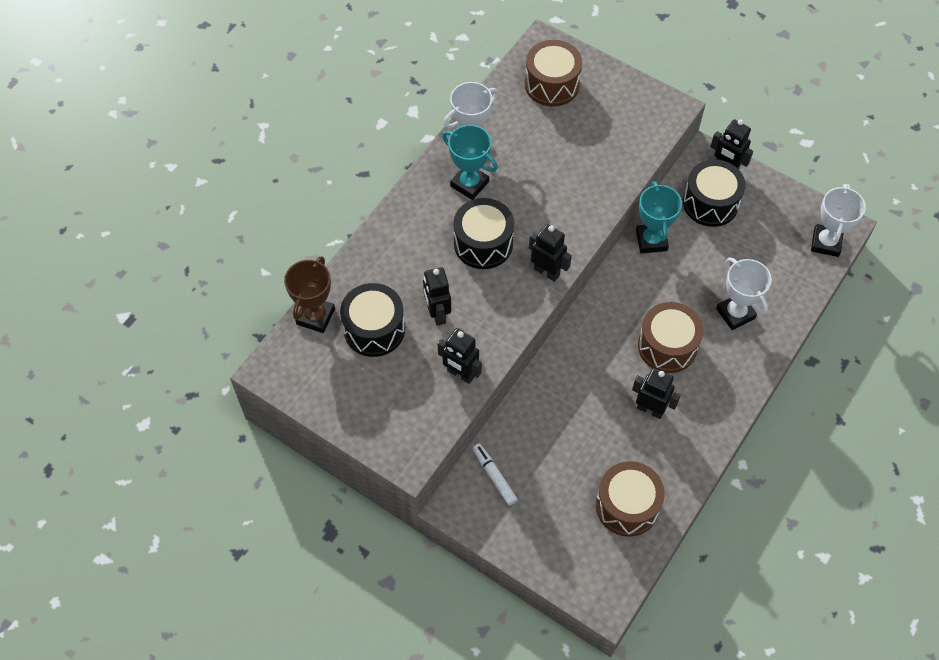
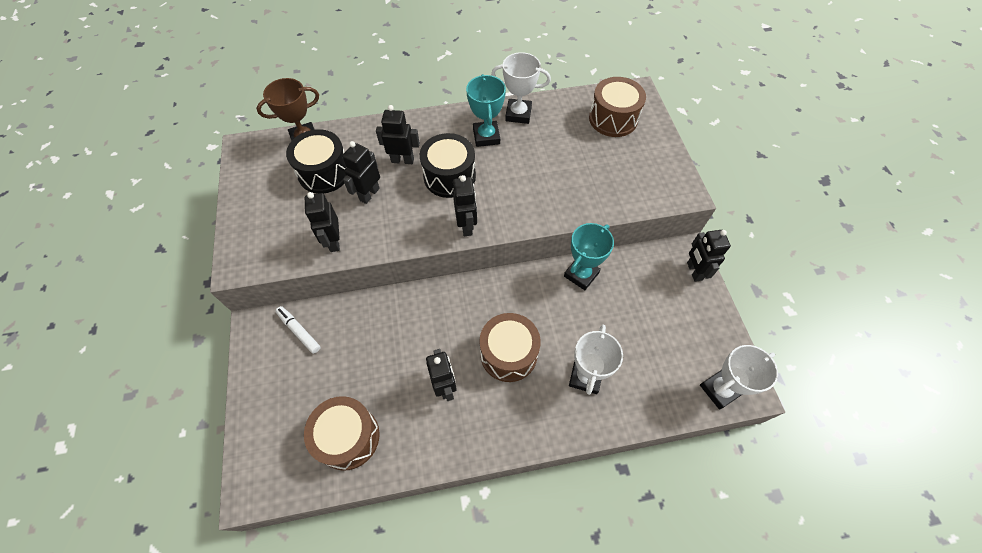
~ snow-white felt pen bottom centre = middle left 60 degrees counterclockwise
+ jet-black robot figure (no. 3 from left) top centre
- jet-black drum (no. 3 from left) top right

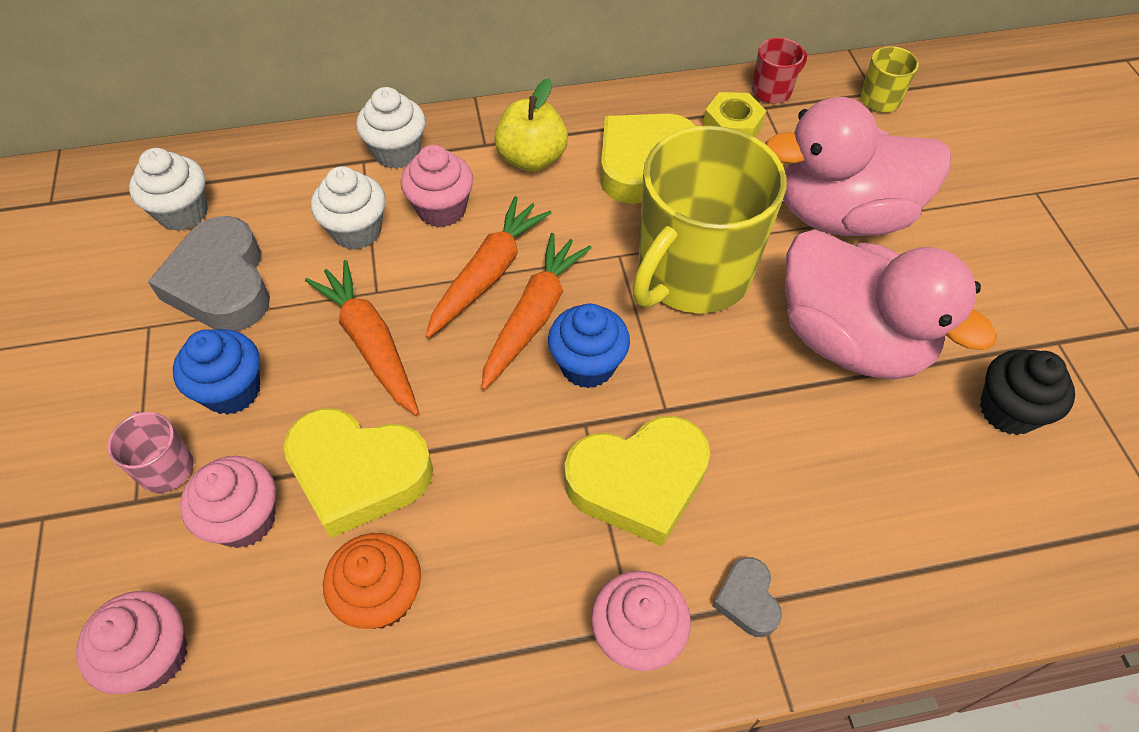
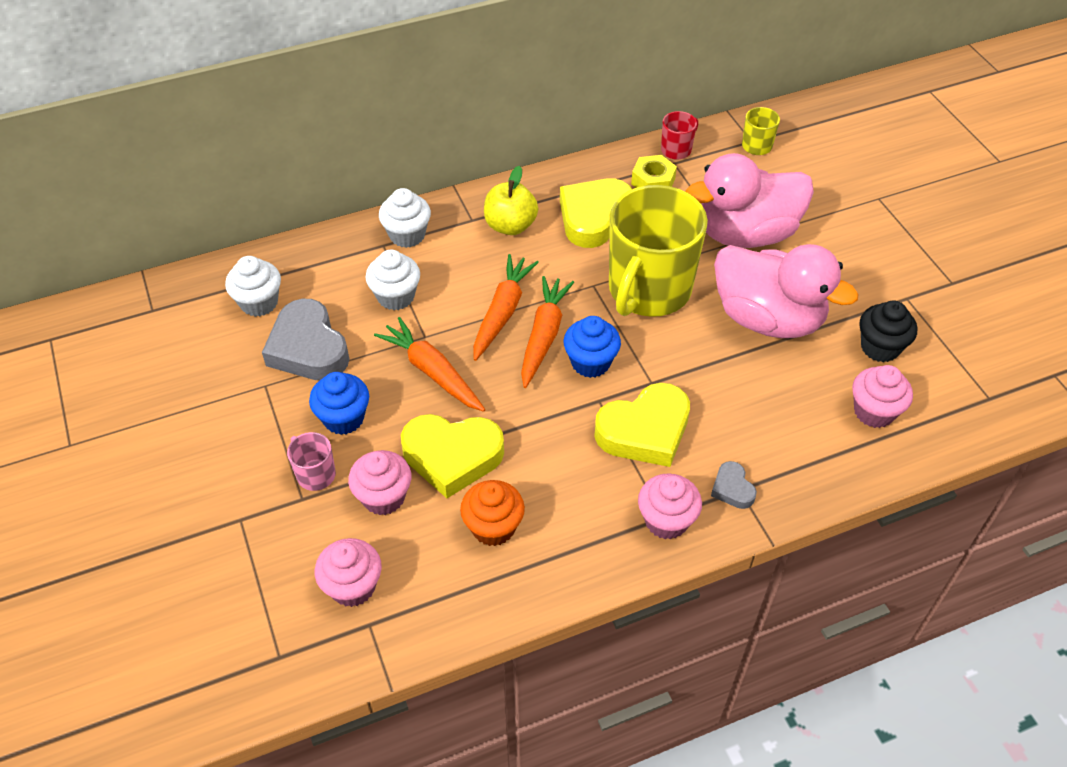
~ pink fairy cake (no. 3 from left in the first image) top centre to pink fairy cake (no. 4 from left) middle right

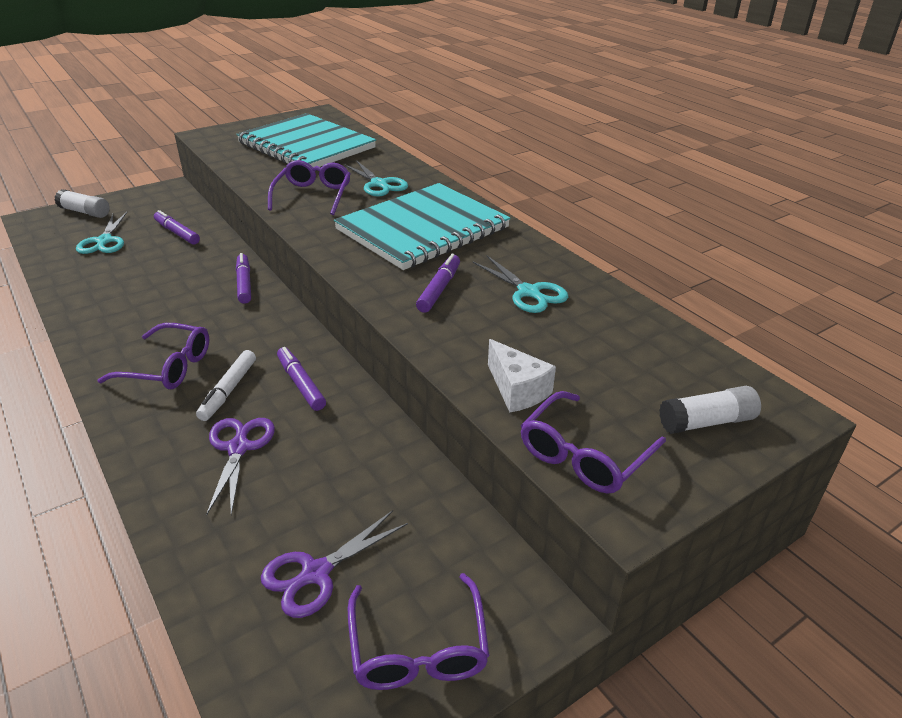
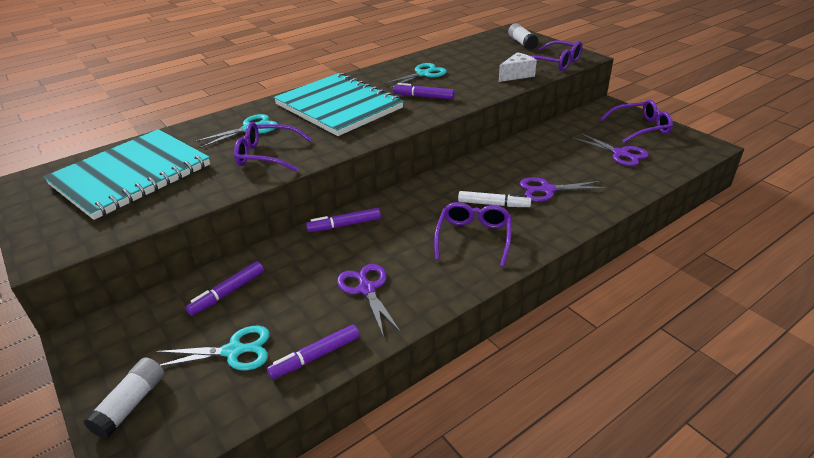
~ violet felt pen (no. 3 from left in the first image) centre to violet felt pen (no. 2 from left) bottom centre
+ violet pair of scissors (no. 1 from left) centre

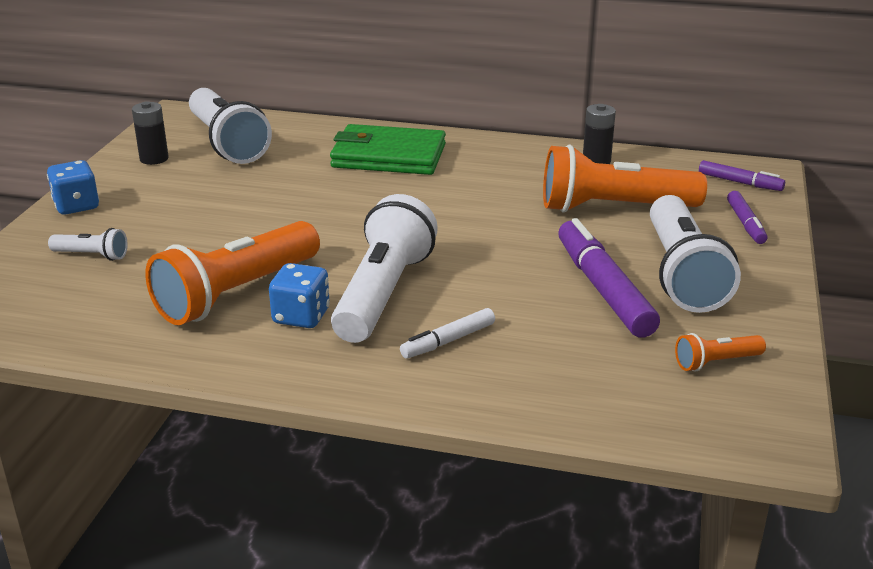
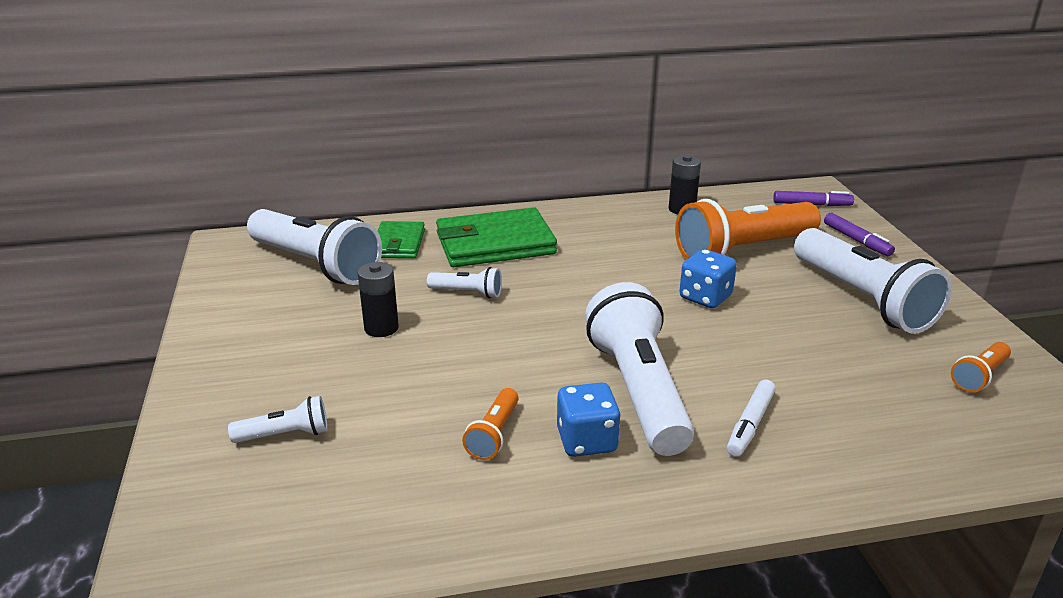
~ jet-black power cell (no. 1 from left) top left to centre
+ leaf-green billfold (no. 1 from left) centre
+ snow-white pocket torch (no. 3 from left) centre
~ orange pocket torch (no. 1 from left) middle left = bottom centre x0.45
~ blue die (no. 1 from left in the first image) top left to blue die (no. 2 from left) centre
- violet felt pen (no. 1 from left) middle right

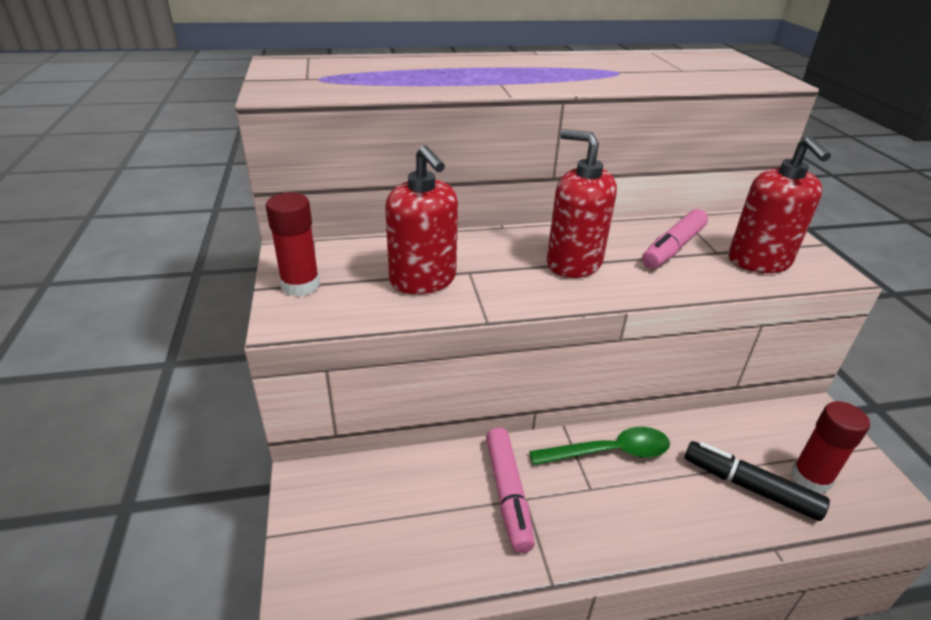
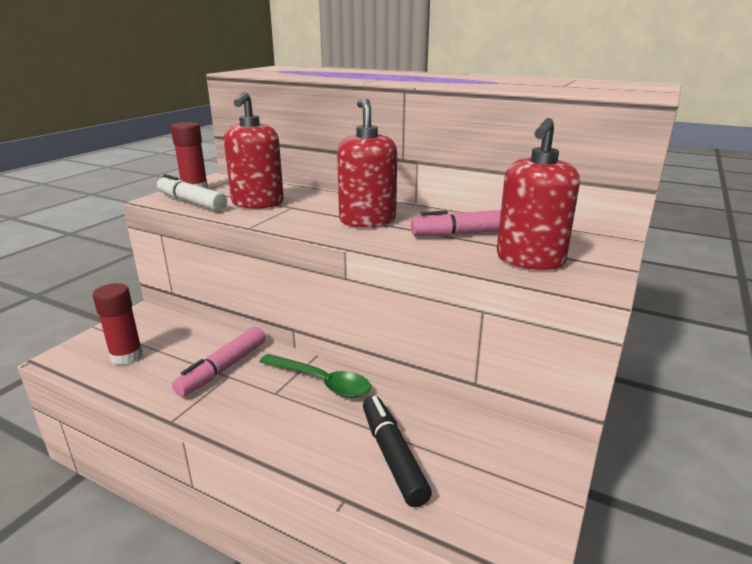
~ red glue (no. 2 from left in the first image) bottom right to red glue (no. 1 from left) middle left
+ snow-white felt pen middle left

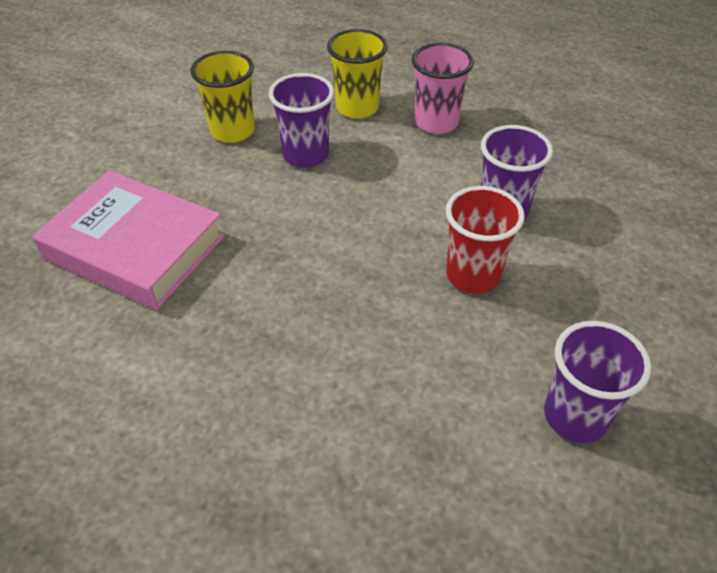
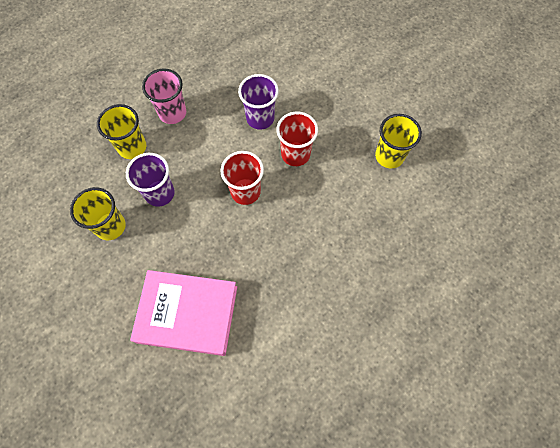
~ pink hardcover middle left = bottom left 45 degrees clockwise
+ red cup (no. 1 from left) centre
~ violet cup (no. 3 from left) bottom right to yellow cup (no. 3 from left) top right

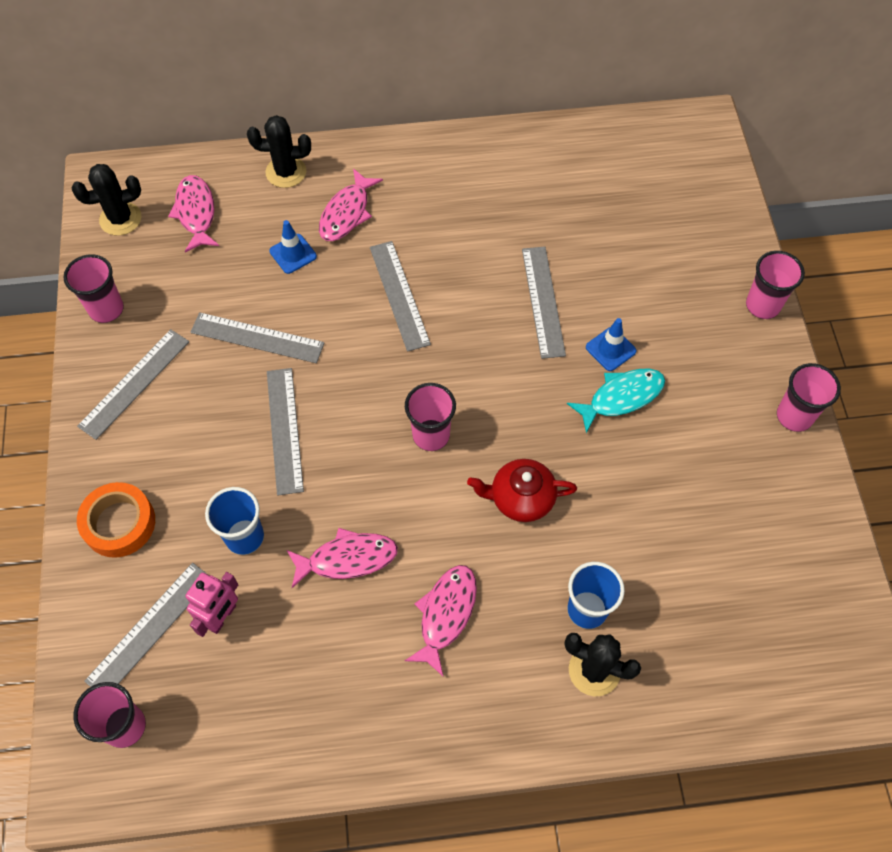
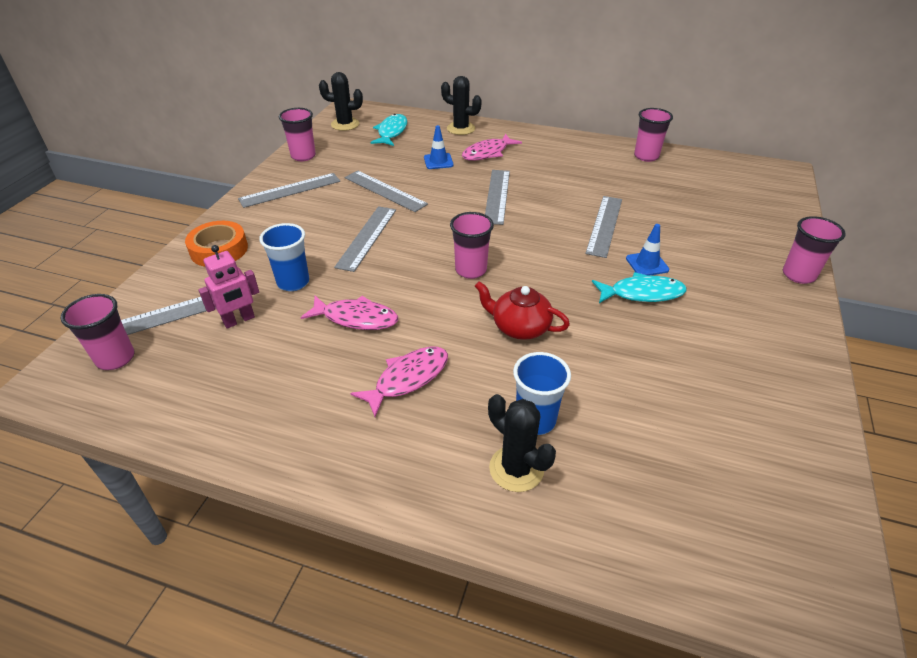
~ pink fish figure (no. 1 from left) top left to teal fish figure (no. 1 from left) top centre
~ pink cup (no. 5 from left in the first image) middle right to pink cup (no. 4 from left) top right

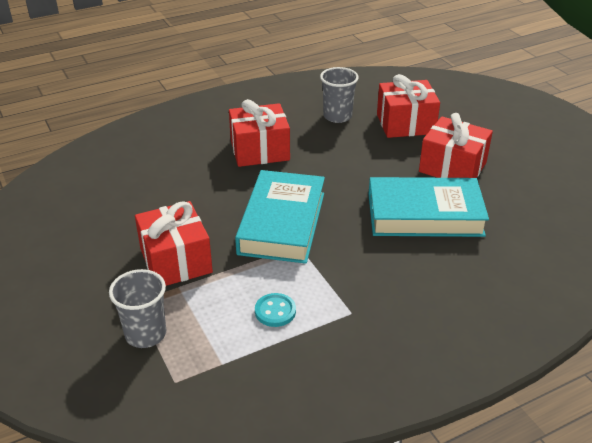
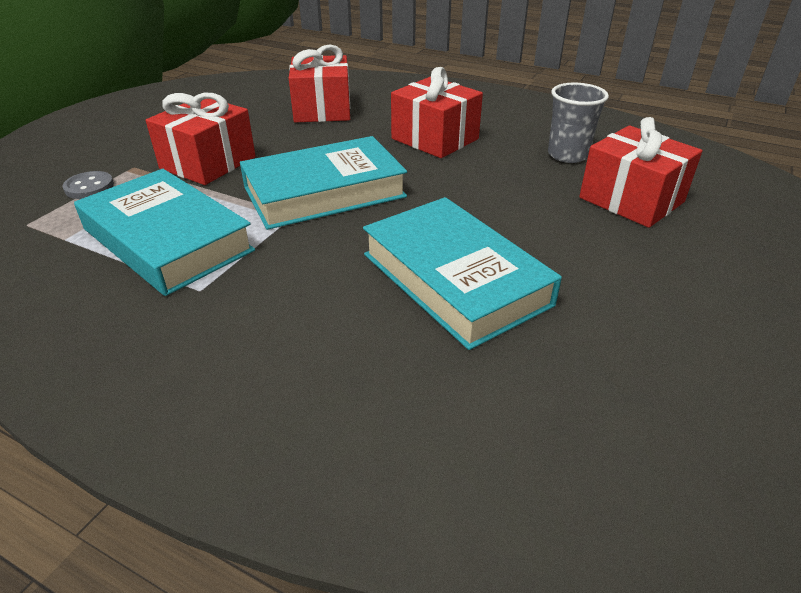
~ grey cup (no. 1 from left) bottom left to grey shirt button top left
~ teal shirt button bottom centre to teal hardcover (no. 1 from left) middle left
~ red gift (no. 4 from left in the first image) top right to red gift (no. 2 from left) top centre

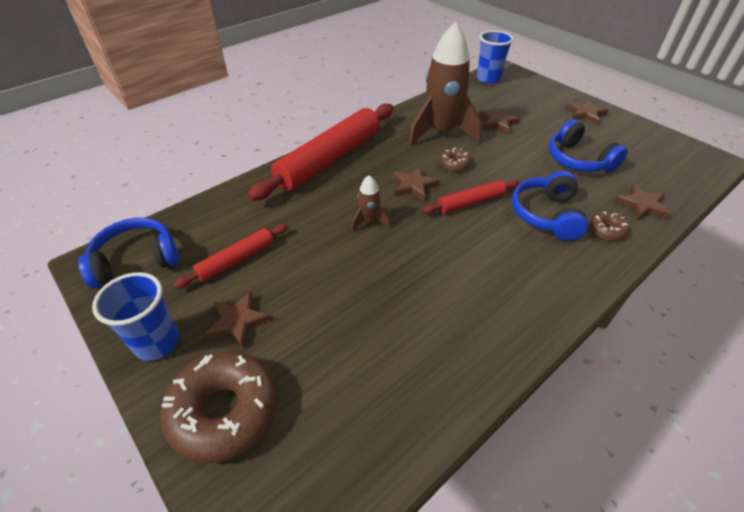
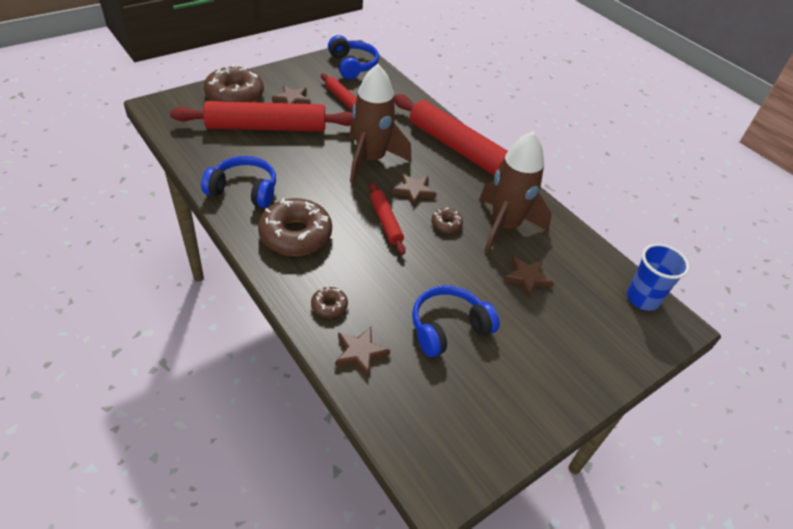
+ red dough roller (no. 1 from left) top left
~ blue over-ear headphones (no. 2 from left in the first image) middle right to blue over-ear headphones (no. 1 from left) middle left
+ dark brown donut (no. 2 from left) centre
~ dark brown toy rocket (no. 1 from left) centre = top centre x2.25
- blue cup (no. 1 from left) middle left
- dark brown star shape (no. 4 from left) top right

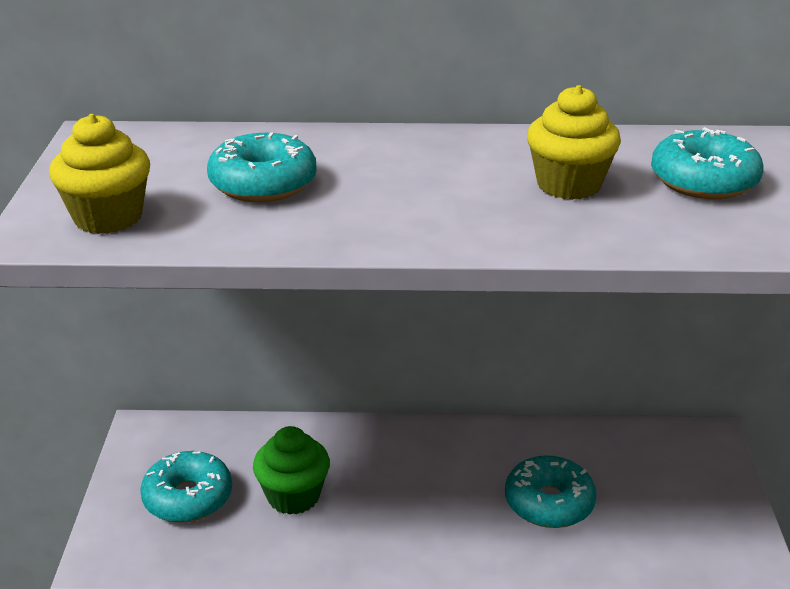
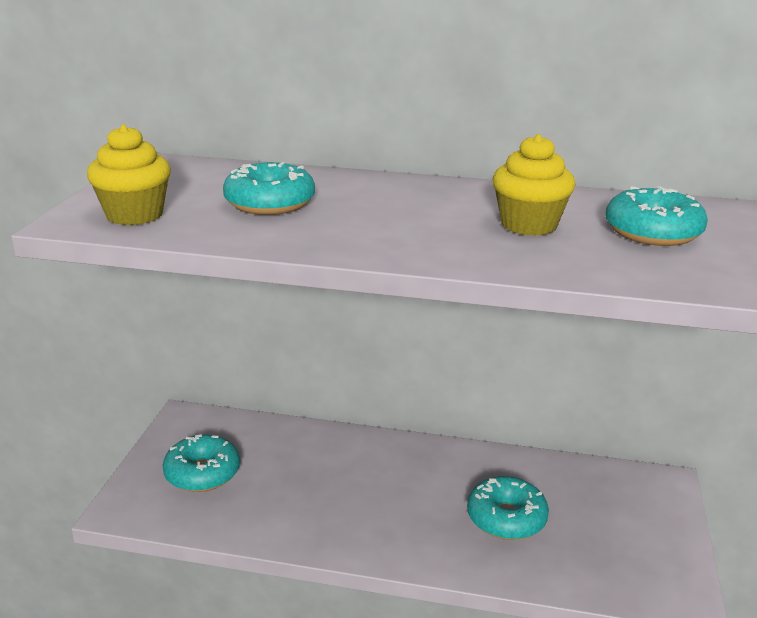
- leaf-green fairy cake bottom centre

